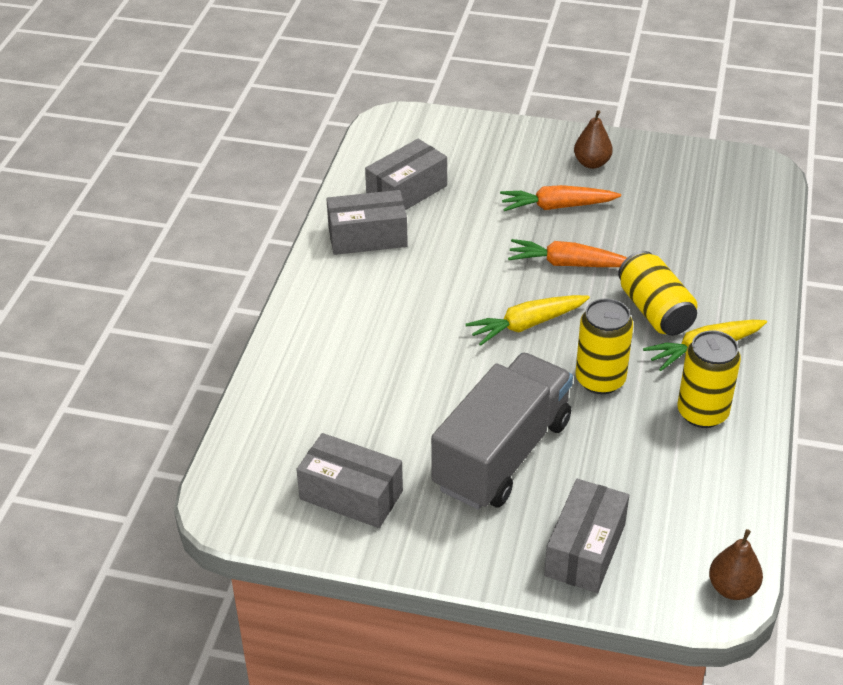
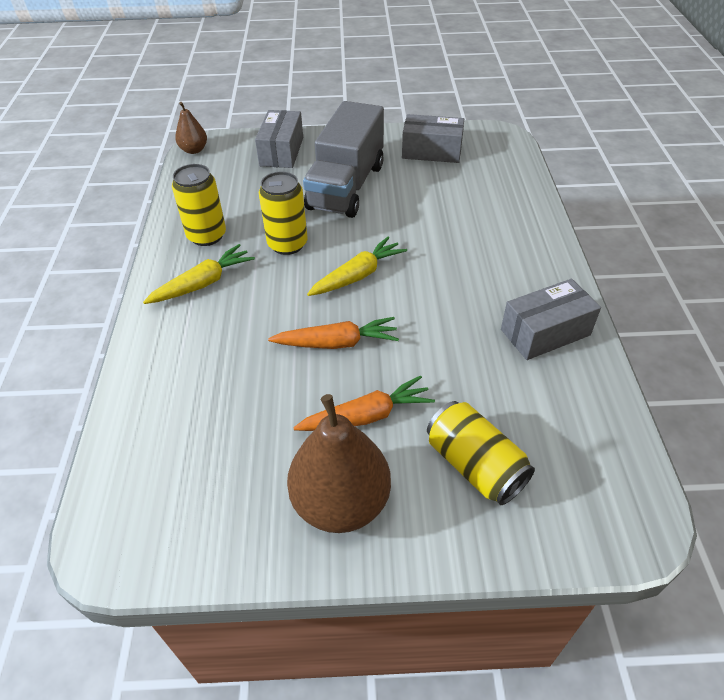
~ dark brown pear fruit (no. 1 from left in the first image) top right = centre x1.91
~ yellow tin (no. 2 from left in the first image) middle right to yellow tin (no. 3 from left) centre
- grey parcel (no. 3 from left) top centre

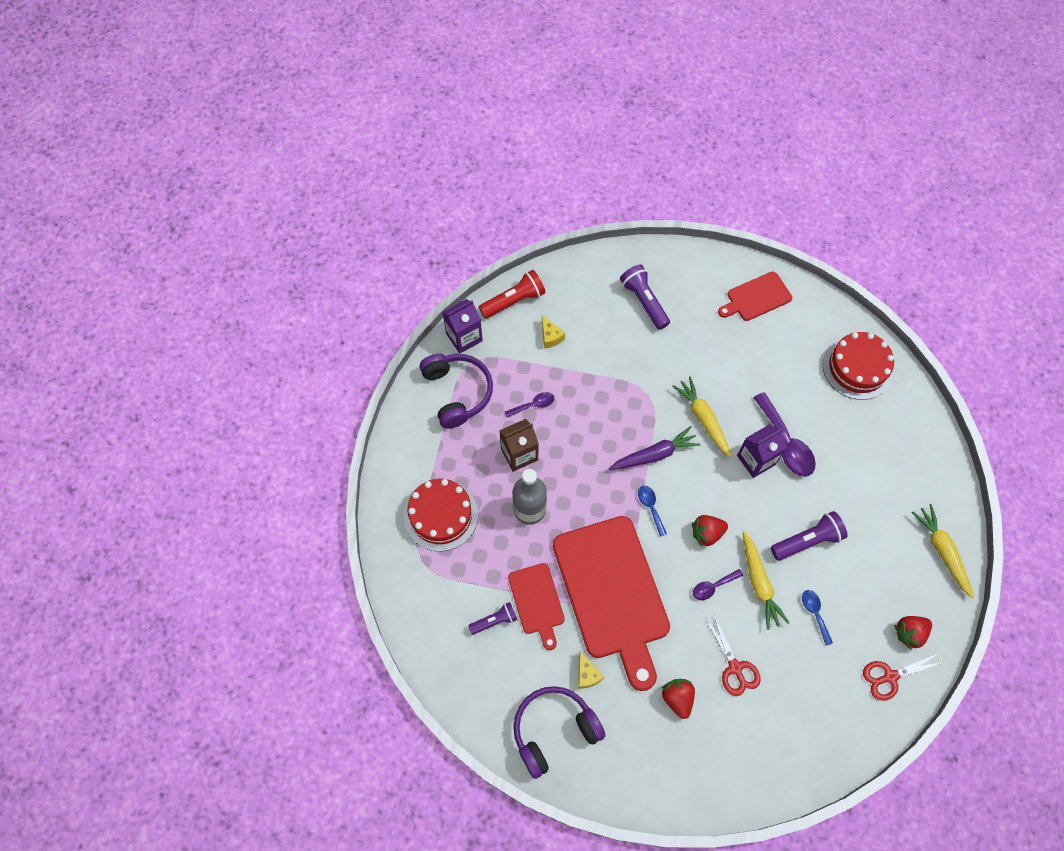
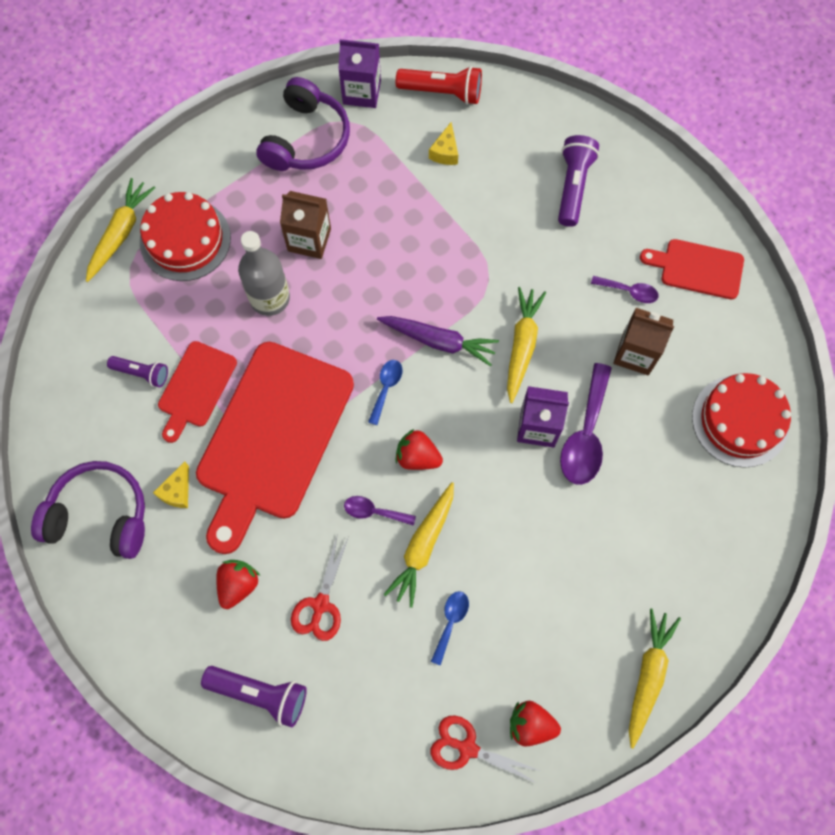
+ yellow root vegetable (no. 1 from left) top left
~ violet pocket torch (no. 3 from left in the first image) middle right to violet pocket torch (no. 2 from left) bottom left
~ violet teaspoon (no. 1 from left in the first image) centre to violet teaspoon (no. 3 from left) middle right
+ dark brown carton (no. 2 from left) middle right

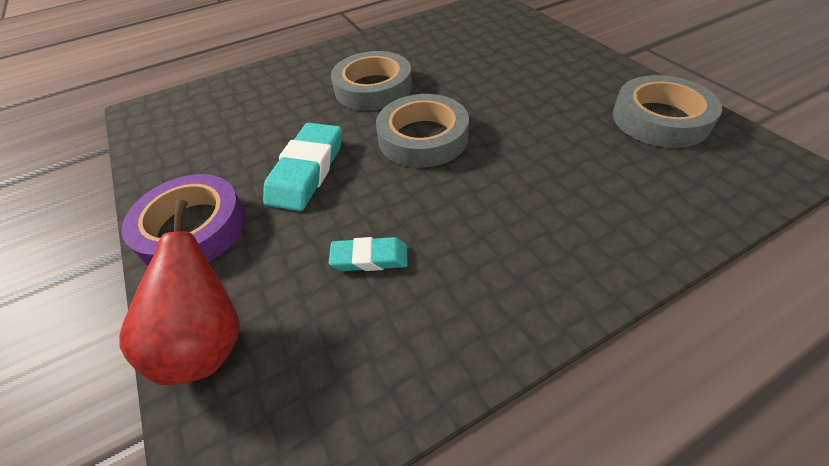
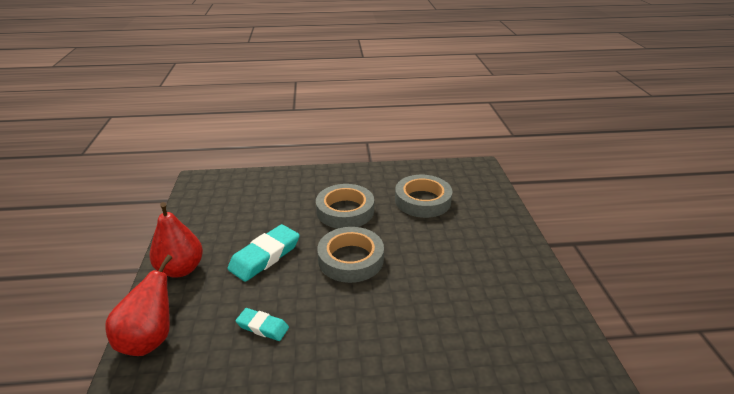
~ violet tape middle left to red pear fruit (no. 2 from left) middle left
~ grey tape (no. 3 from left) top right to centre

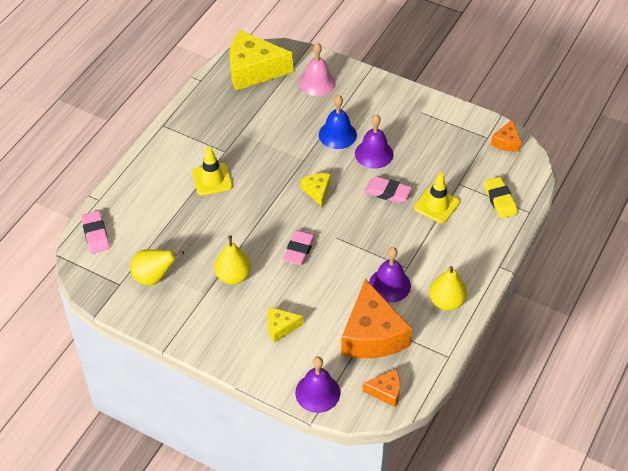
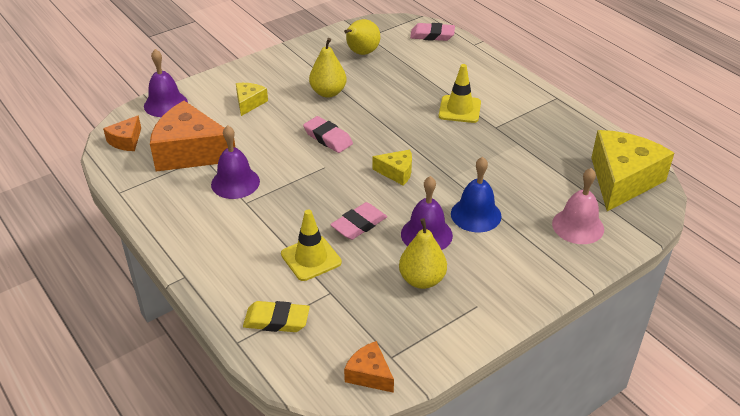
~ yellow pear fruit (no. 3 from left) middle right to centre

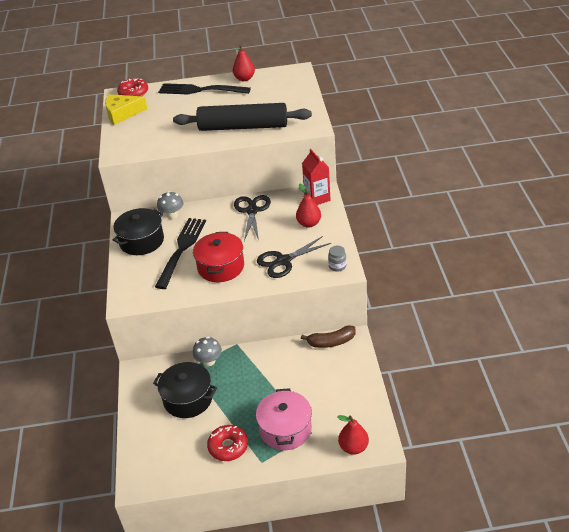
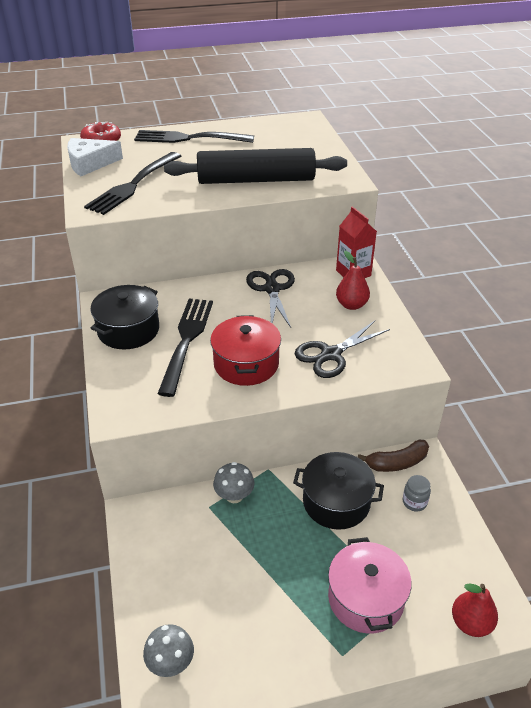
~ yellow piece of cheese top left to snow-white piece of cheese top left
+ jet-black table fork (no. 1 from left) top left
~ grey toadstool (no. 1 from left) middle left to bottom left
~ jet-black cooking pot (no. 2 from left) bottom left to bottom centre
~ grey jar centre to bottom right
- red donut (no. 2 from left) bottom centre
- red pear fruit (no. 1 from left) top centre

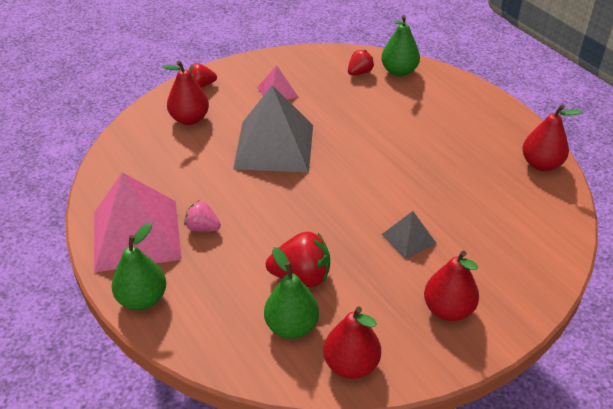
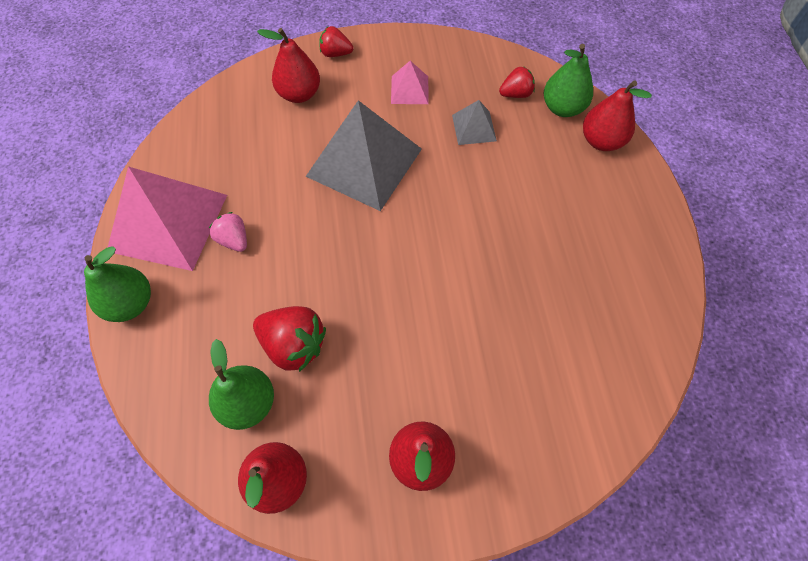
~ grey solid pyramid (no. 2 from left) middle right to top centre
~ red pear fruit (no. 4 from left) middle right to top right

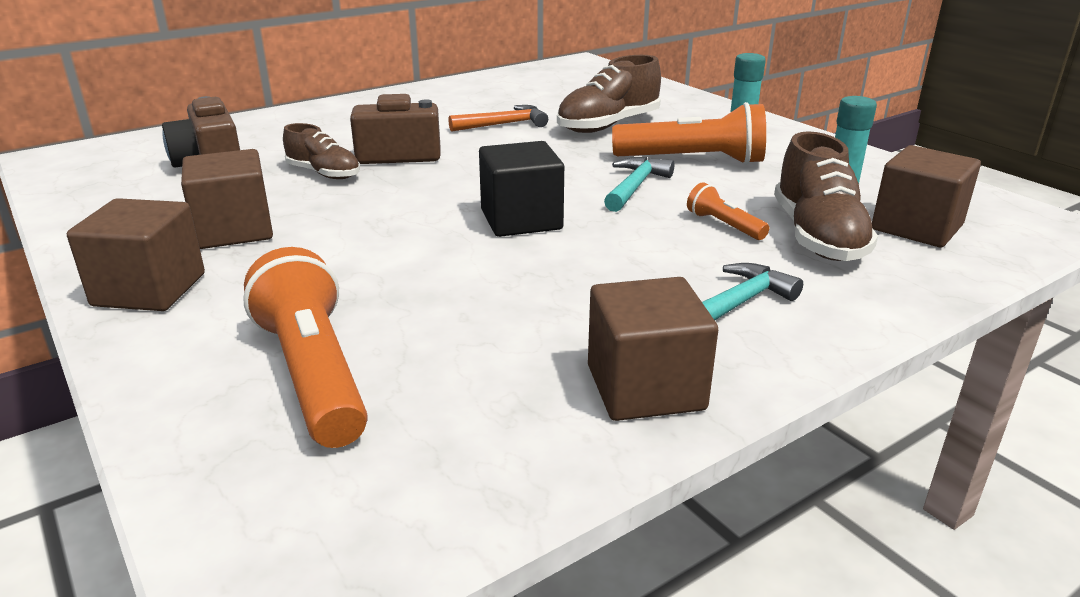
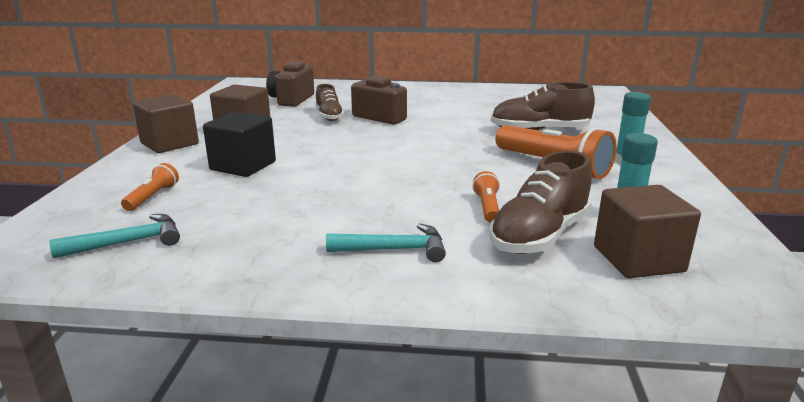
~ teal carpenter's hammer (no. 1 from left) top centre to middle left
~ orange pocket torch (no. 1 from left) middle left = middle left x0.49
~ jet-black block top centre to middle left
- orange carpenter's hammer top centre
- dark brown block (no. 3 from left) centre

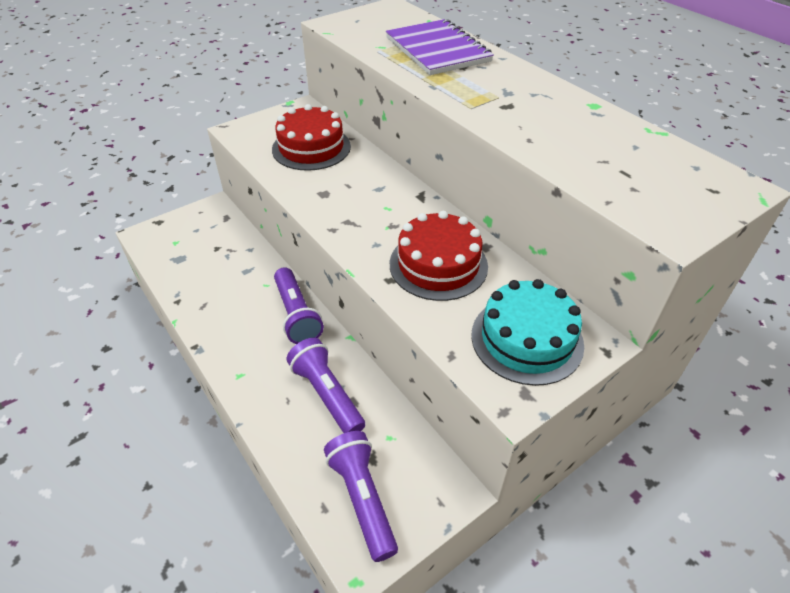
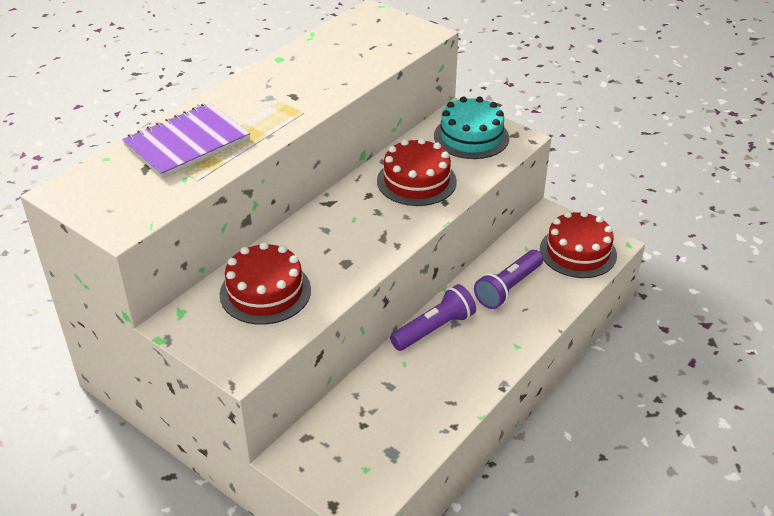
~ violet pocket torch (no. 3 from left) bottom centre to red layer cake (no. 3 from left) middle right

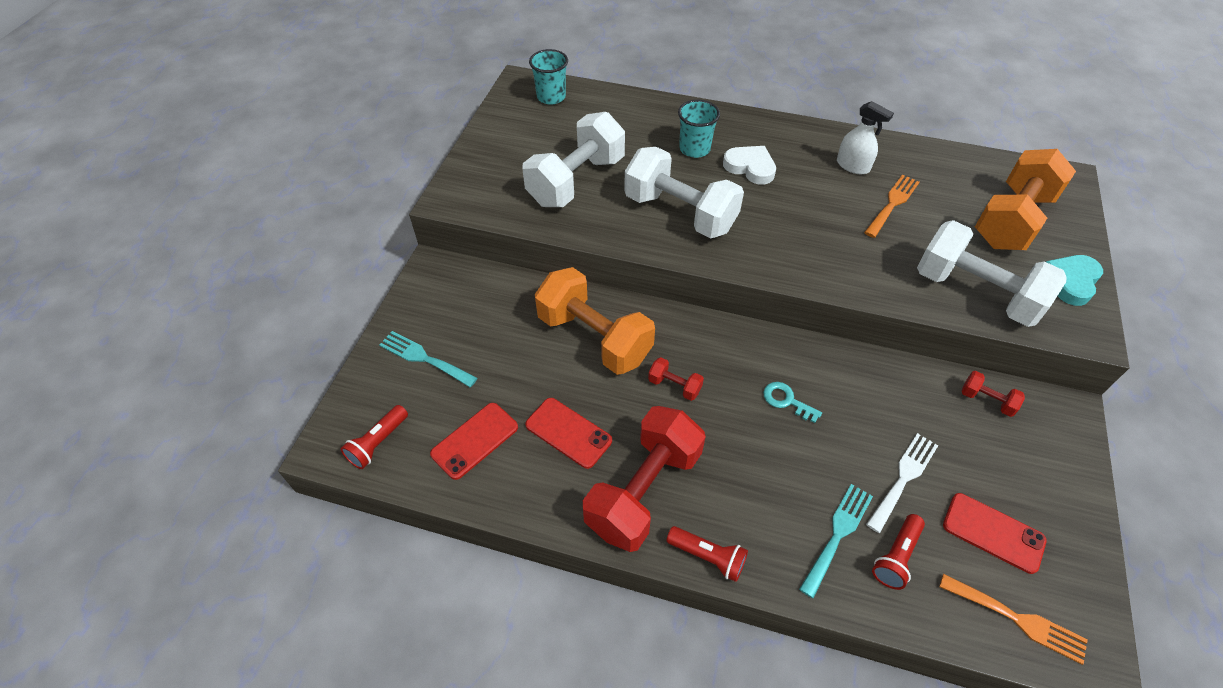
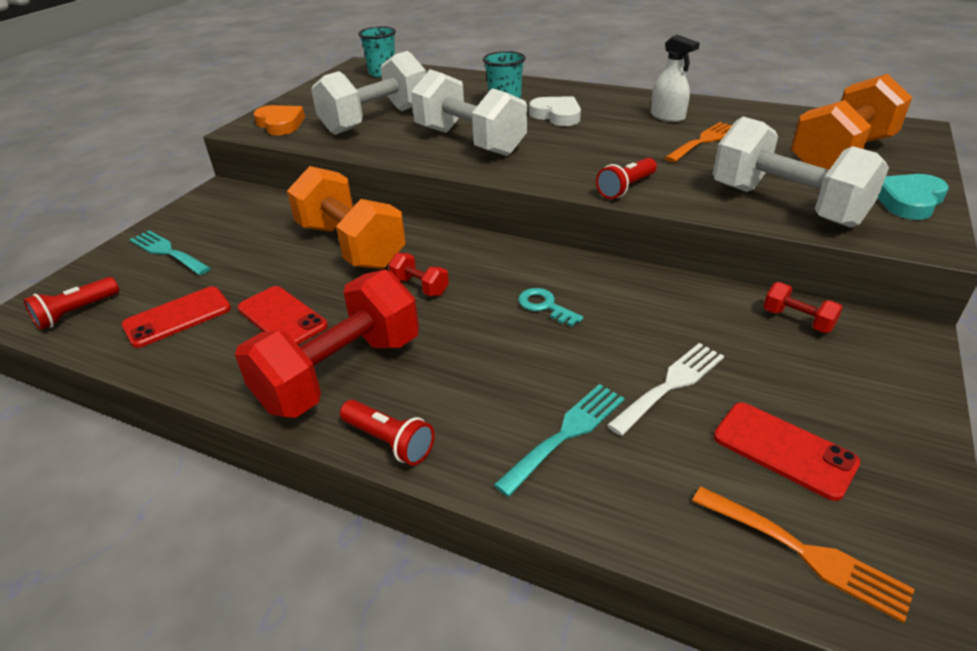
+ orange heart top left
~ red pocket torch (no. 3 from left) bottom right to top centre

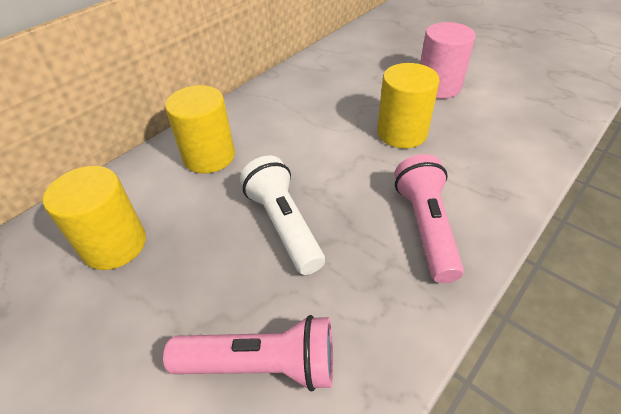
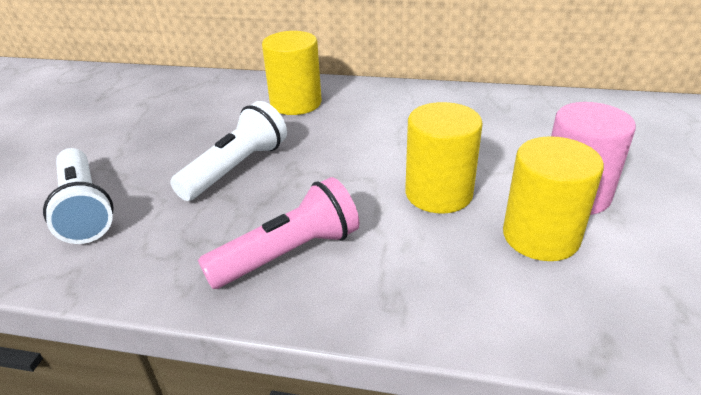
~ pink pocket torch (no. 1 from left) bottom centre to snow-white pocket torch (no. 1 from left) middle left
~ yellow cylinder (no. 1 from left in the first image) middle left to yellow cylinder (no. 3 from left) middle right

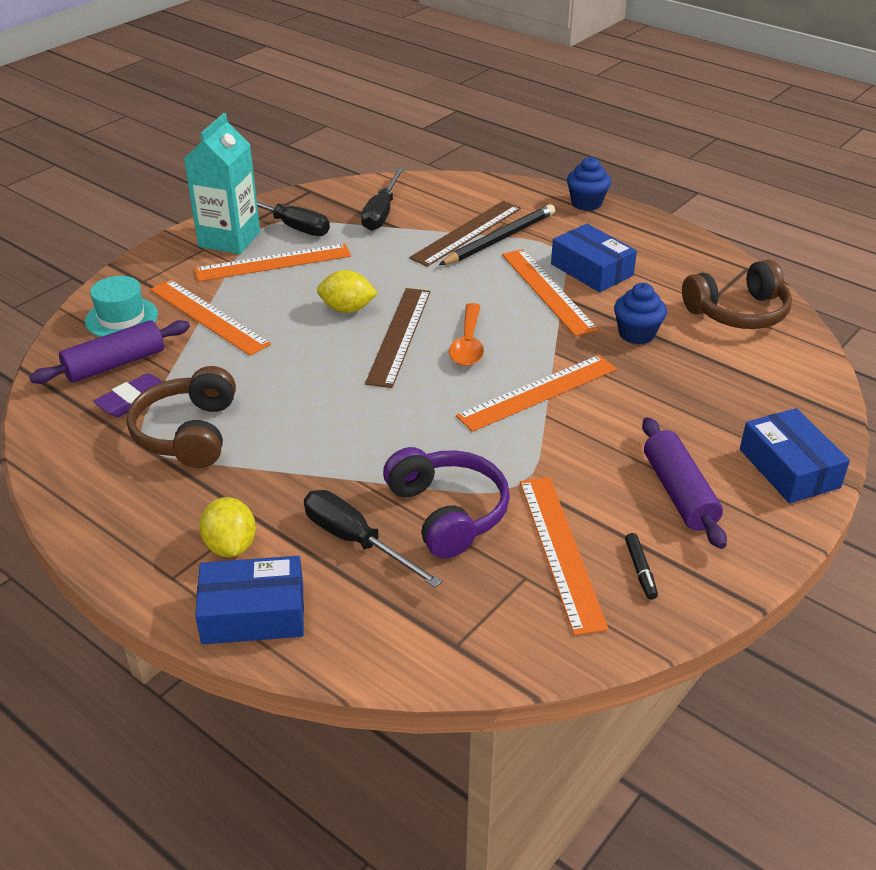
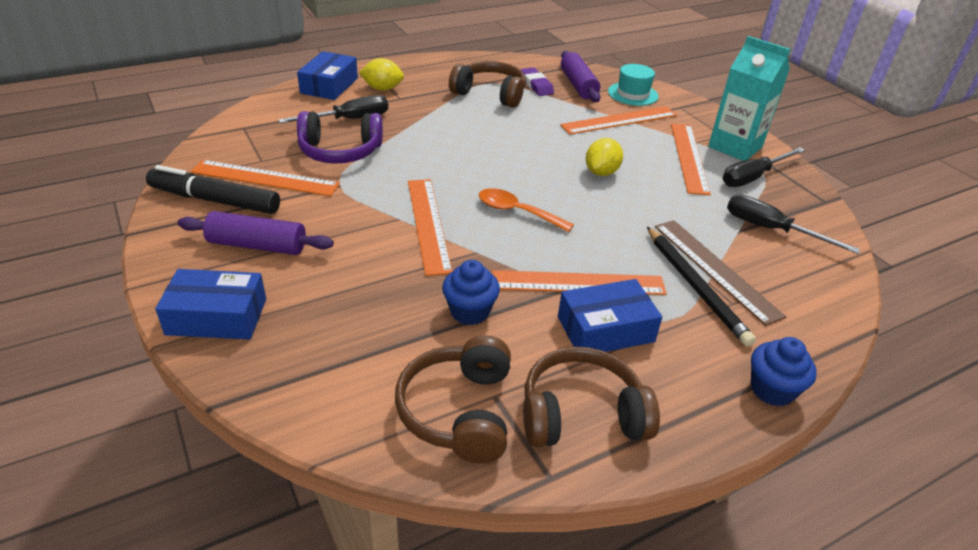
~ jet-black felt pen middle right = middle left x2.35
+ dark brown over-ear headphones (no. 3 from left) bottom centre
- dark brown ruler (no. 1 from left) centre

